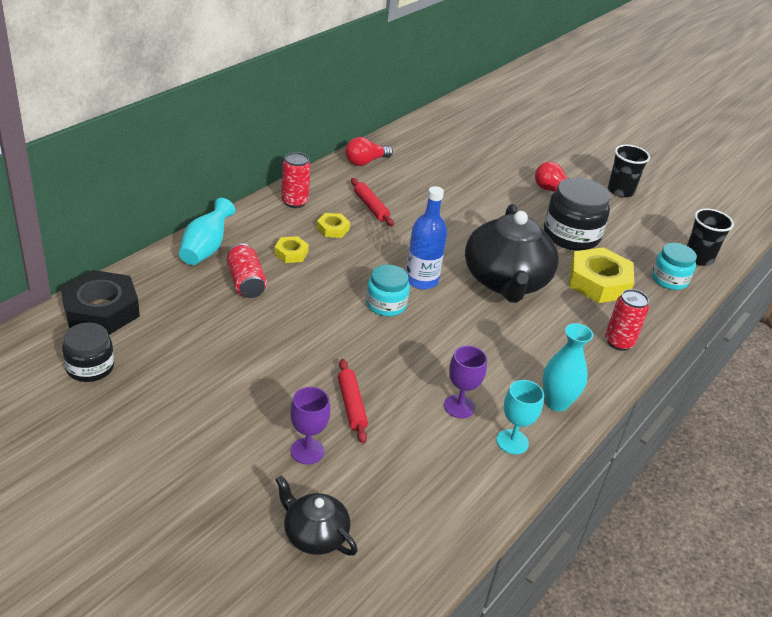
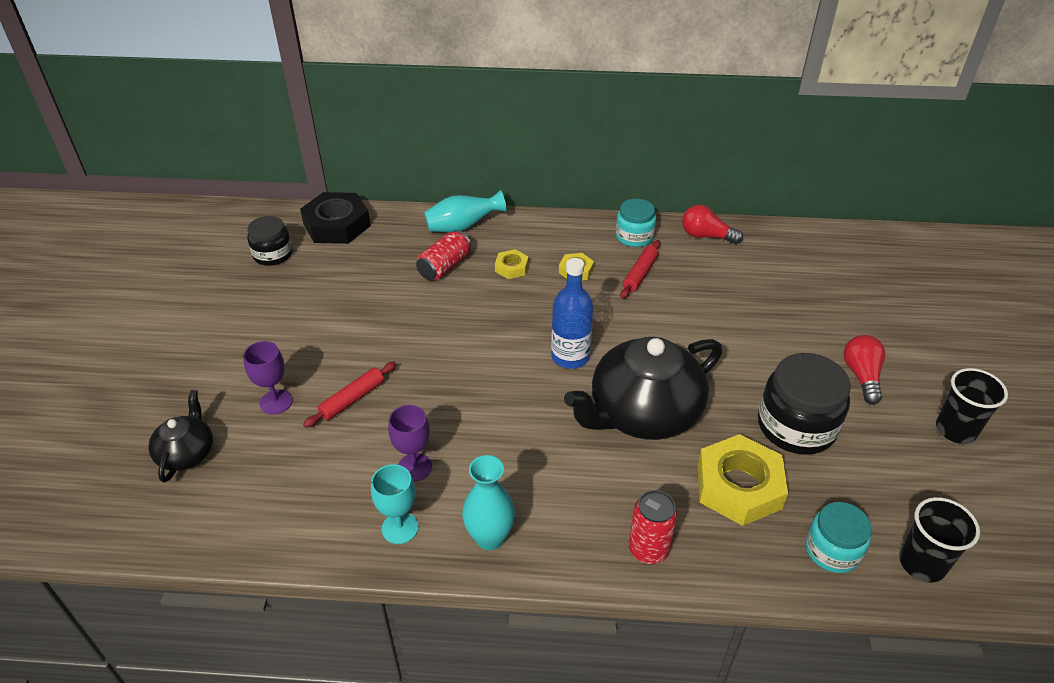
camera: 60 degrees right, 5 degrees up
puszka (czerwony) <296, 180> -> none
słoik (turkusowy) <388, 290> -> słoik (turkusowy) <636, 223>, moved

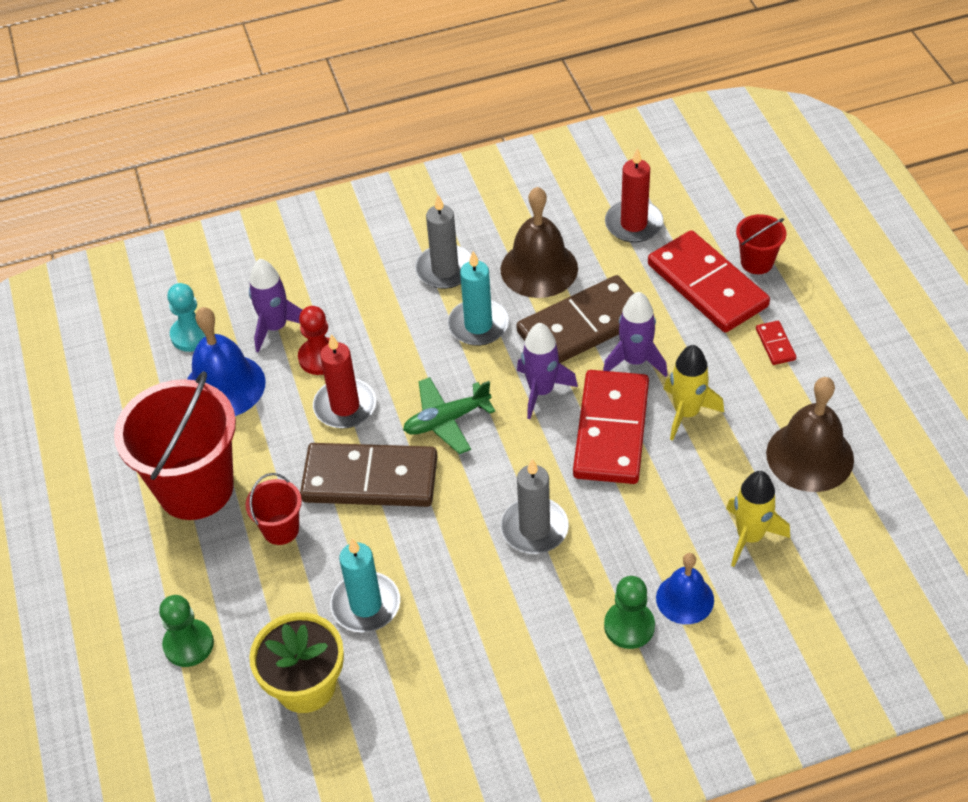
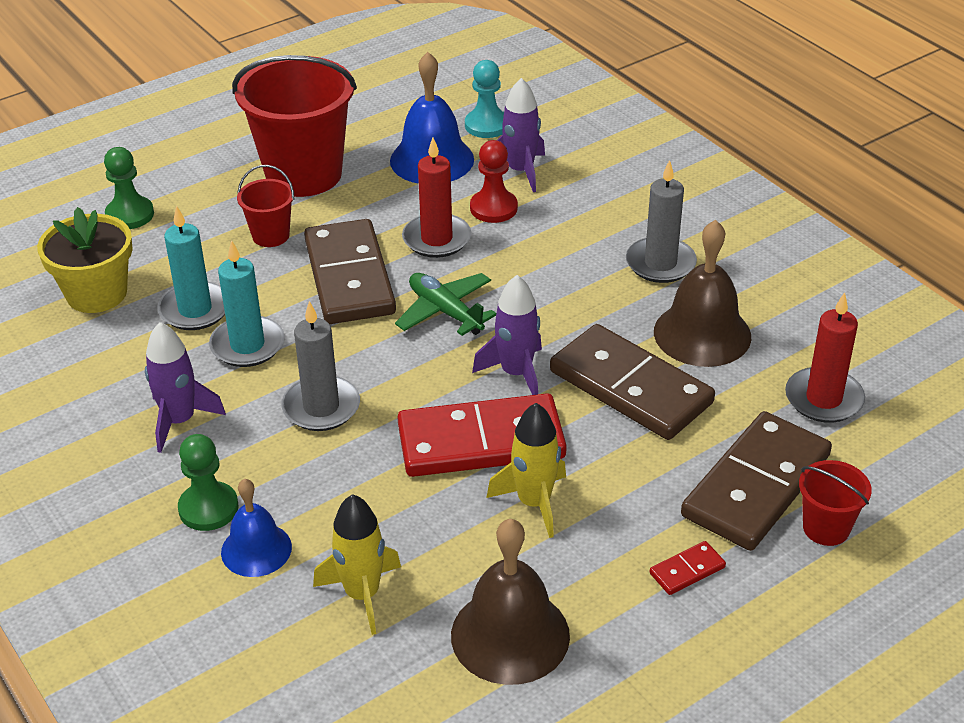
camera: 70 degrees right, 10 degrees down
kostka domina (czerwony) <709, 281> -> kostka domina (brązowy) <756, 481>
świeca (turkusowy) <478, 298> -> świeca (turkusowy) <246, 303>, moved
rakieta (fioletowy) <635, 334> -> rakieta (fioletowy) <185, 387>, moved

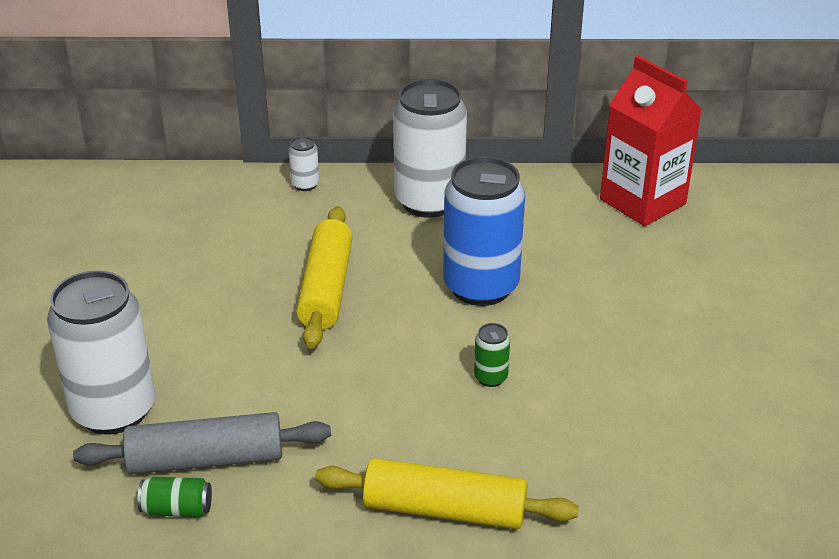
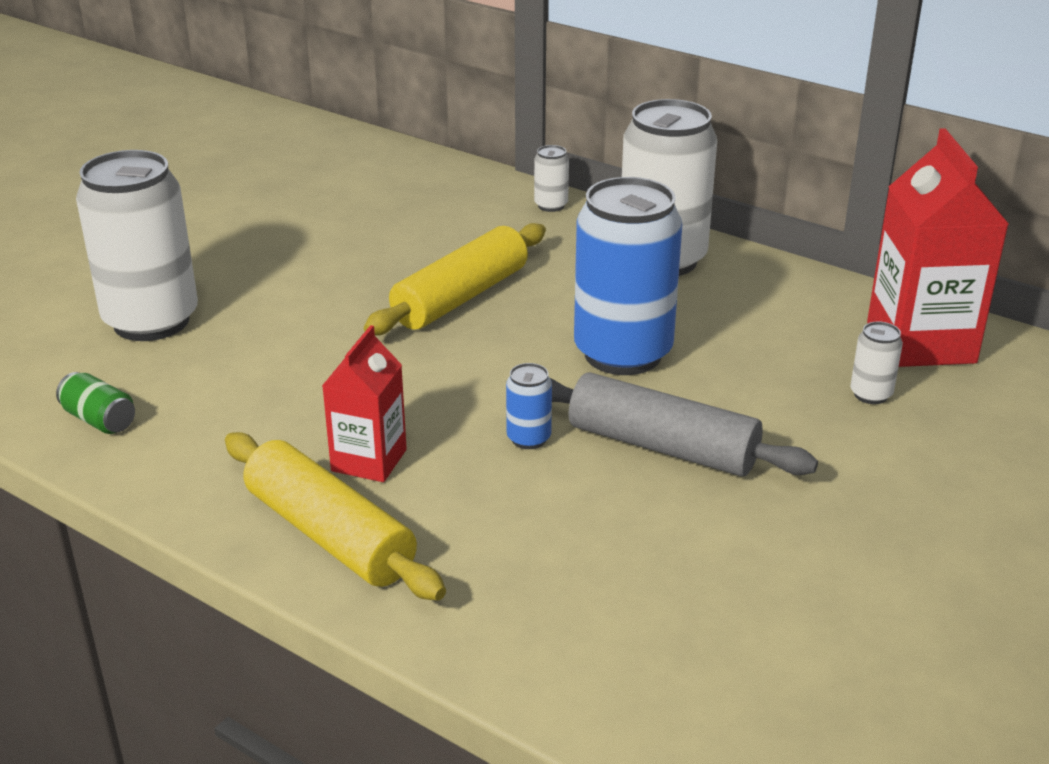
camera: 35 degrees right, 5 degrees down
puszka (zielony) <492, 355> -> puszka (niebieski) <529, 406>
wałek do ciasta (szary) <202, 443> -> wałek do ciasta (szary) <683, 424>, moved
none -> puszka (biały) <876, 362>
none -> karton mleka (czerwony) <364, 403>

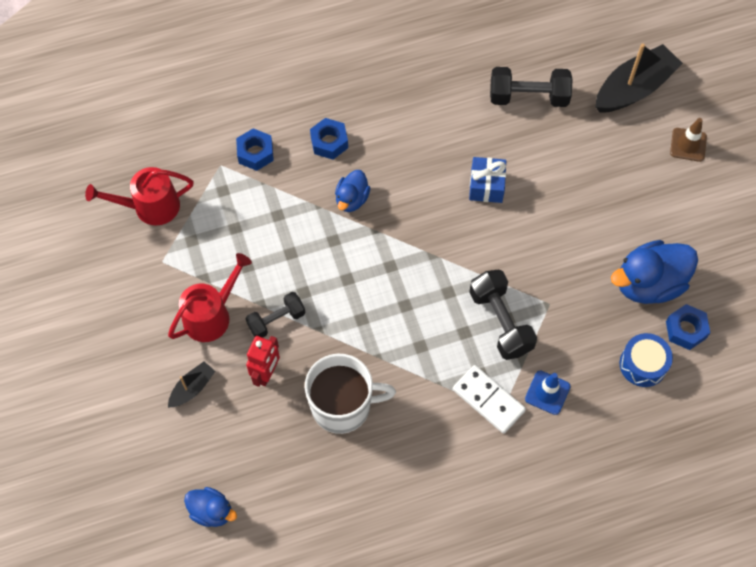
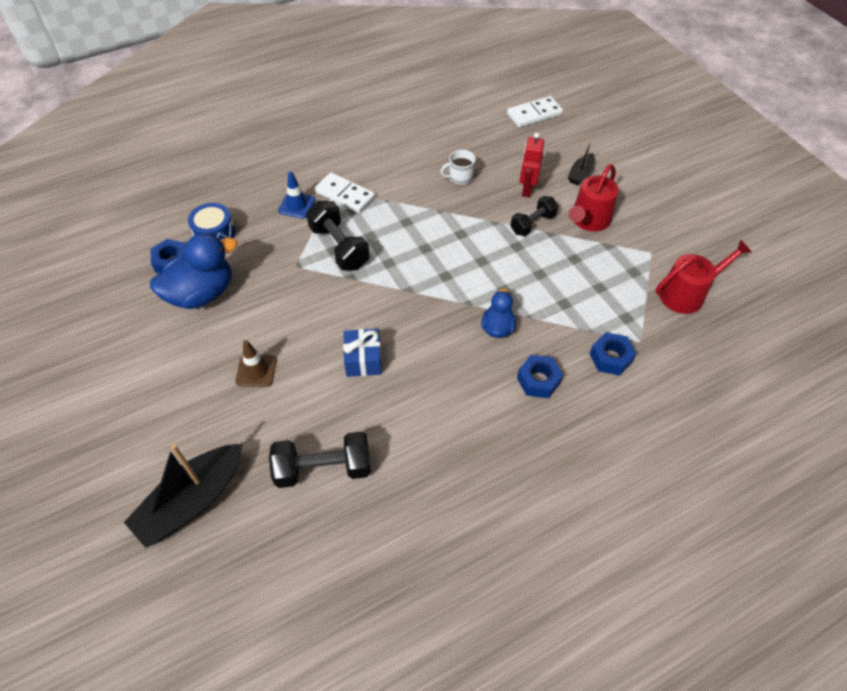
camera: 170 degrees right, 10 degrees down
pachołek (brązowy) <688, 140> -> pachołek (brązowy) <256, 363>, moved
kubek (biały) <350, 394> -> kubek (biały) <458, 168>, x0.49
kaczka (niebieski) <210, 507> -> kostka domina (biały) <535, 111>

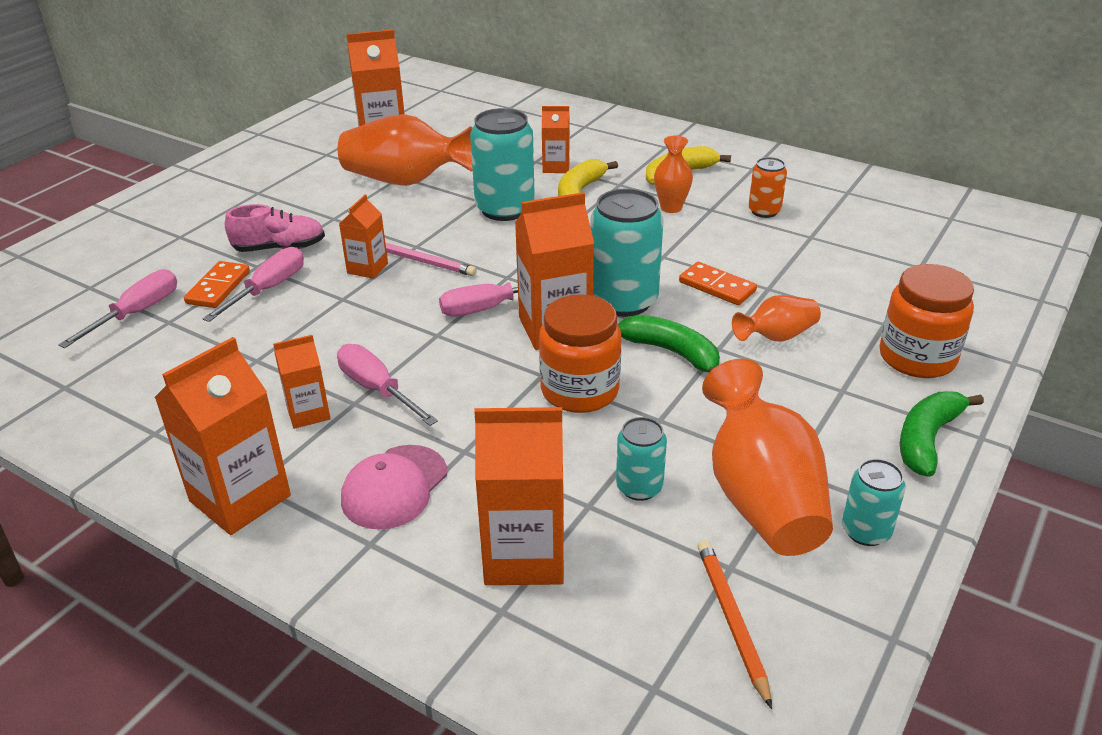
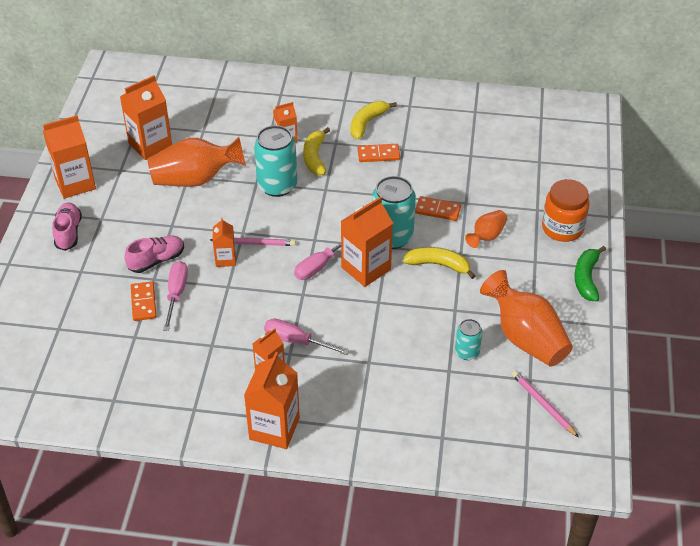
camera: 25 degrees left, 10 degrees up
wazon (pomarańczowy) <673, 174> -> kostka domina (pomarańczowy) <379, 153>
puszka (pomarańczowy) <767, 187> -> none
śrubokręt (różowy) <117, 308> -> none
słoik (pomarańczowy) <580, 353> -> none
banan (zielony) <669, 343> -> banan (żółty) <439, 263>
karton mleka (pomarańczowy) <519, 496> -> karton mleka (pomarańczowy) <69, 157>, moved
czapka (różowy) <394, 487> -> none
puszka (turkusowy) <874, 502> -> none
ołówek (pomarańczowy) <734, 624> -> ołówek (różowy) <545, 404>
none -> but (różowy) <67, 227>

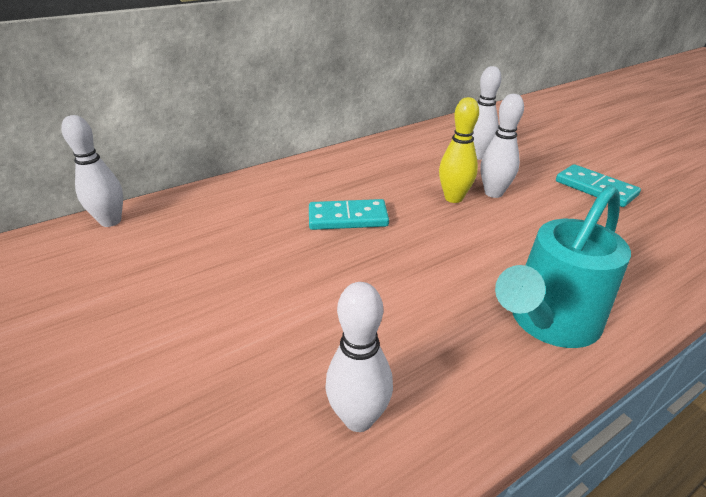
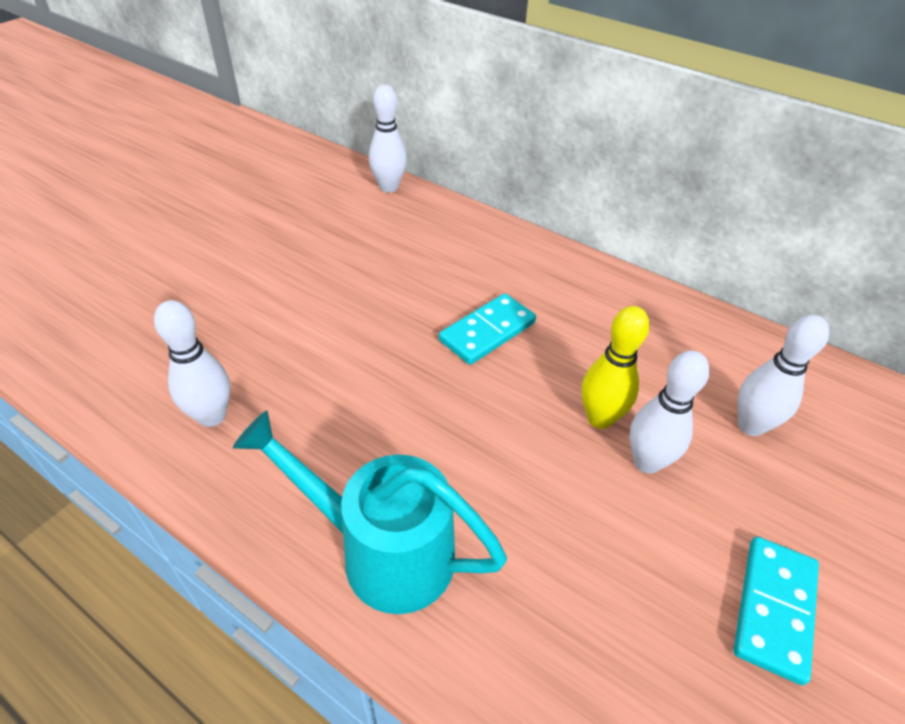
camera: 65 degrees right, 10 degrees up
kostka domina (turkusowy) <349, 214> -> kostka domina (turkusowy) <487, 329>, 75 degrees clockwise

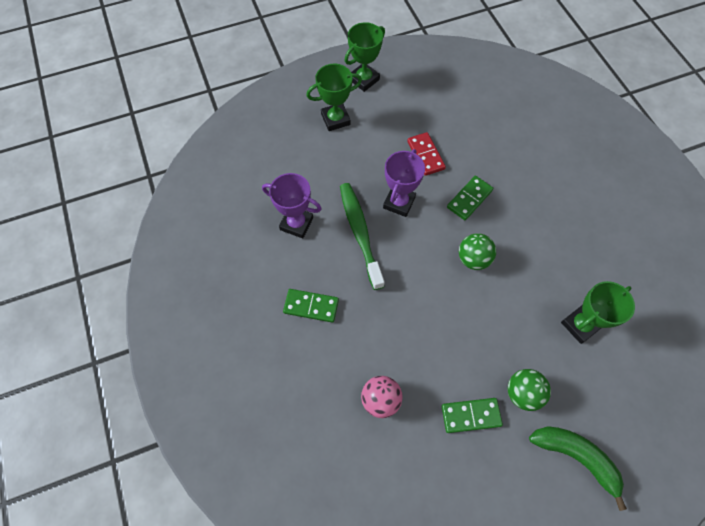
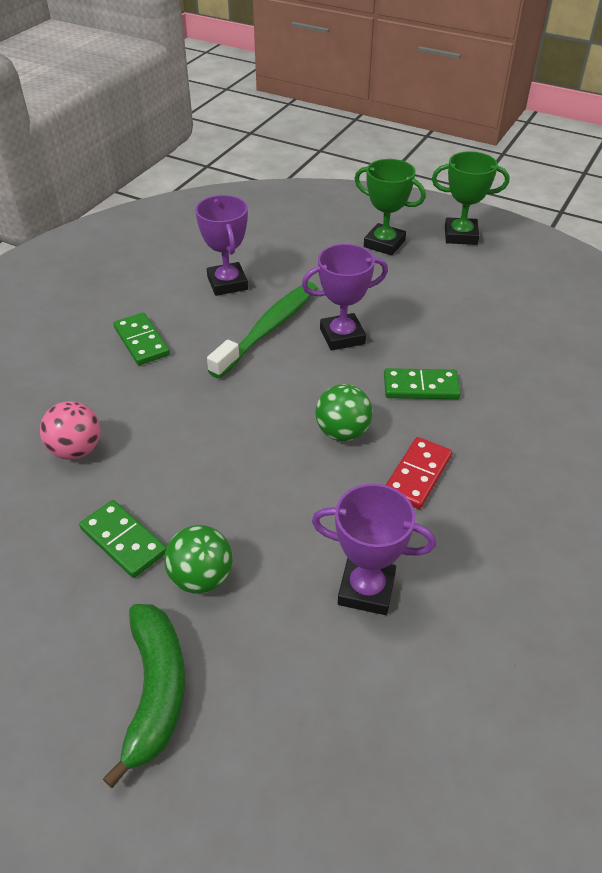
camera: 50 degrees right, 20 degrees down
kostka domina (czerwony) <426, 154> -> kostka domina (czerwony) <419, 473>, moved
puchar (zielony) <598, 312> -> puchar (fioletowy) <374, 549>

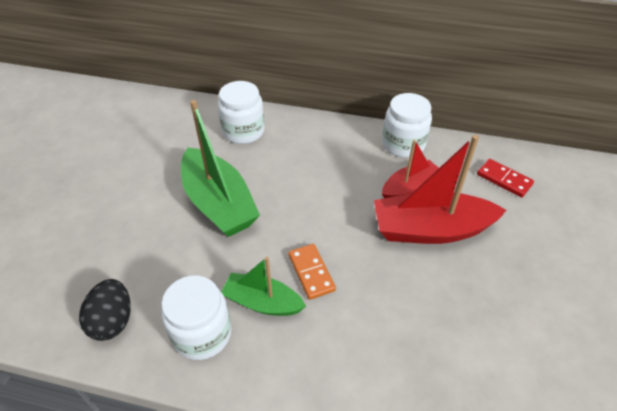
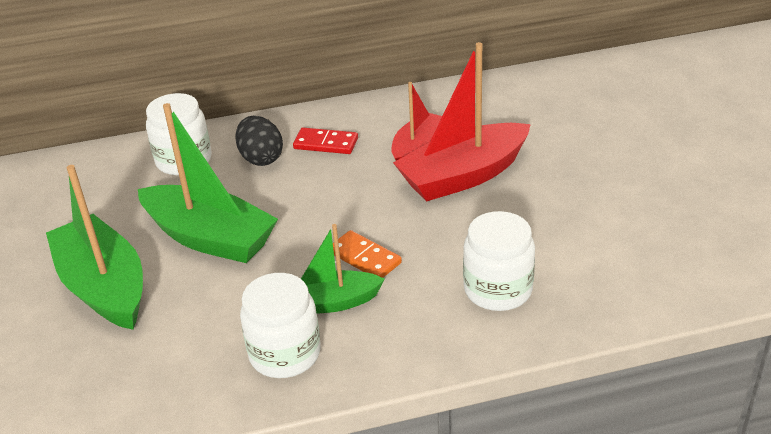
camera: 25 degrees left, 10 degrees down
słoik (biały) <407, 125> -> słoik (biały) <499, 261>, moved
kostka domina (czerwony) <505, 178> -> kostka domina (czerwony) <325, 141>, moved
jajko (czarny) <105, 310> -> jajko (czarny) <259, 141>, moved
none -> łódka (zielony) <94, 247>

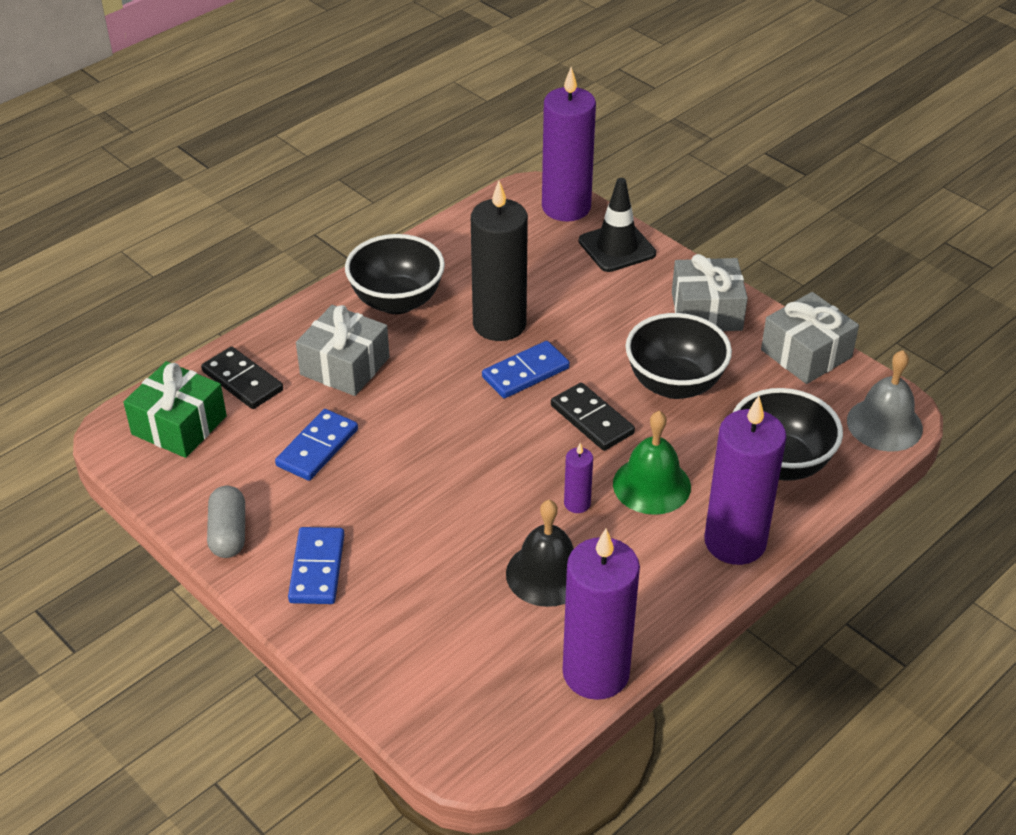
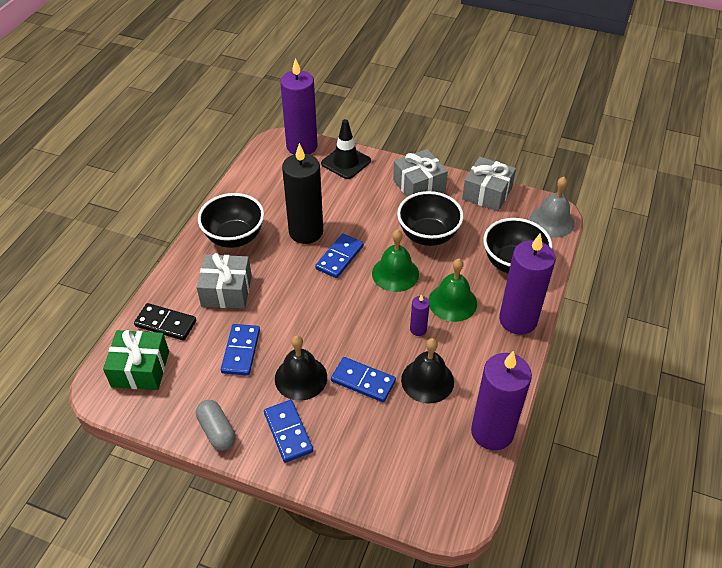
camera: 25 degrees left, 5 degrees up
kostka domina (czarny) <593, 417> -> dzwonek (zielony) <395, 261>
none -> dzwonek (czarny) <301, 368>
none -> kostka domina (niebieski) <363, 379>

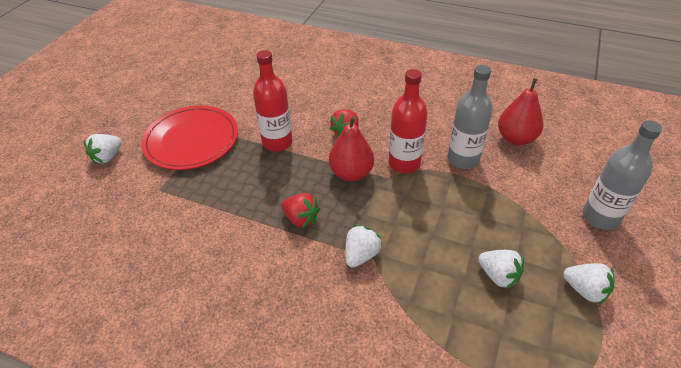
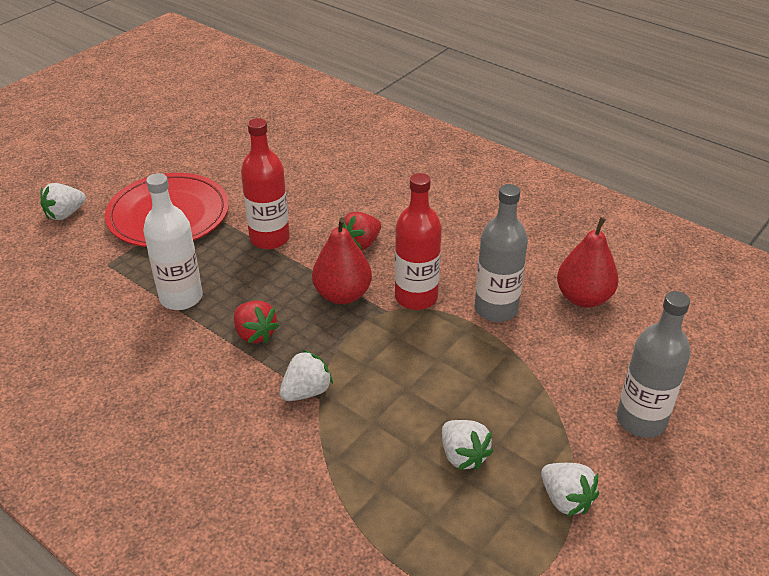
camera: 15 degrees right, 5 degrees down
none -> butelka (biały) <173, 241>

